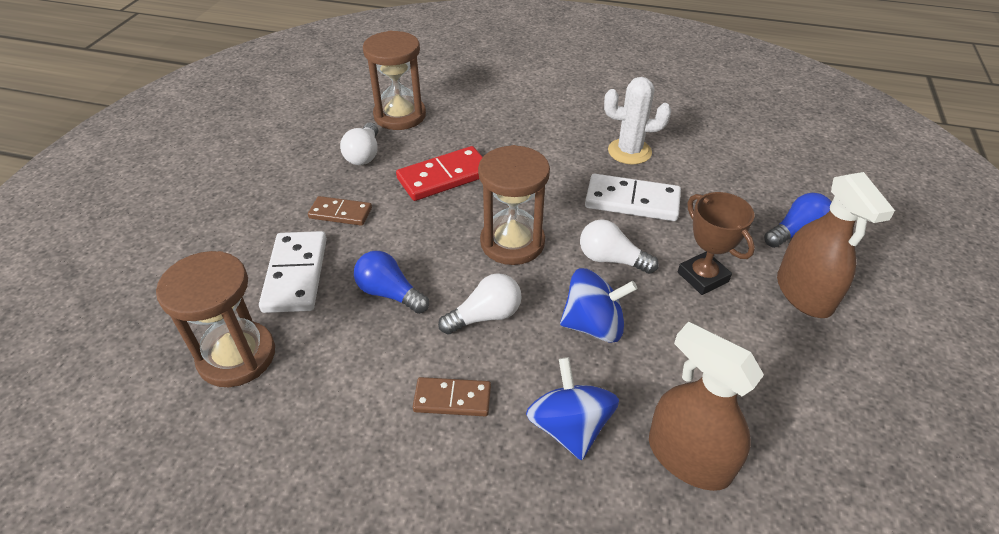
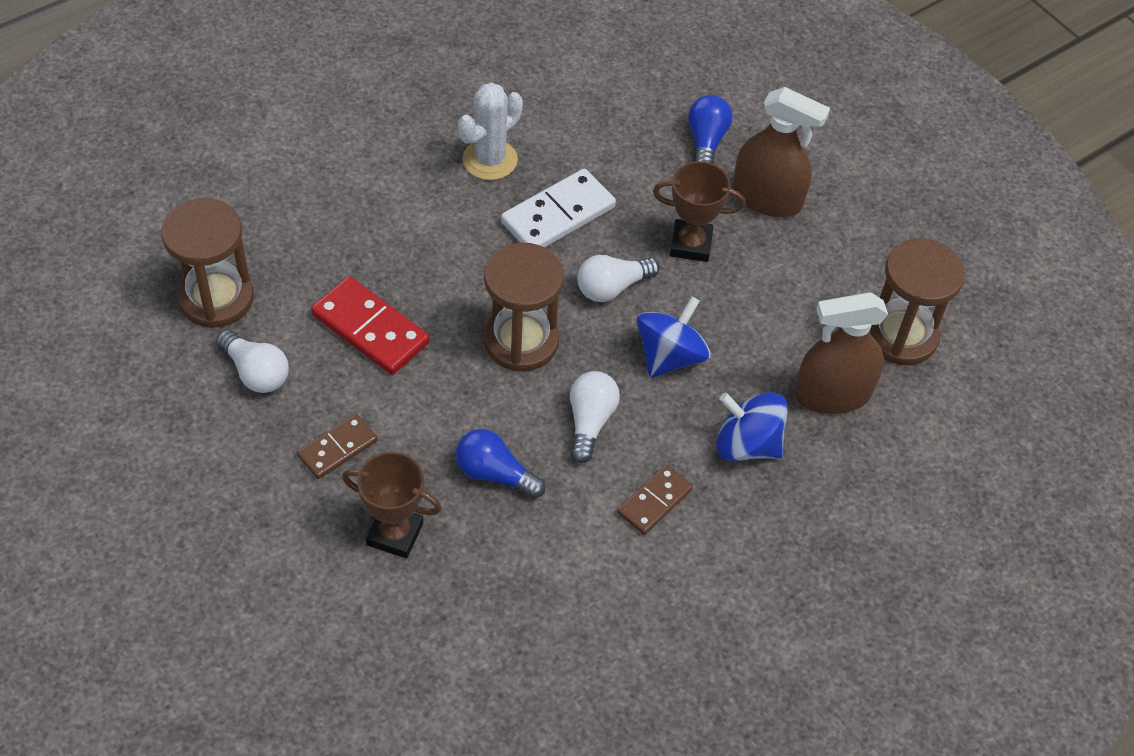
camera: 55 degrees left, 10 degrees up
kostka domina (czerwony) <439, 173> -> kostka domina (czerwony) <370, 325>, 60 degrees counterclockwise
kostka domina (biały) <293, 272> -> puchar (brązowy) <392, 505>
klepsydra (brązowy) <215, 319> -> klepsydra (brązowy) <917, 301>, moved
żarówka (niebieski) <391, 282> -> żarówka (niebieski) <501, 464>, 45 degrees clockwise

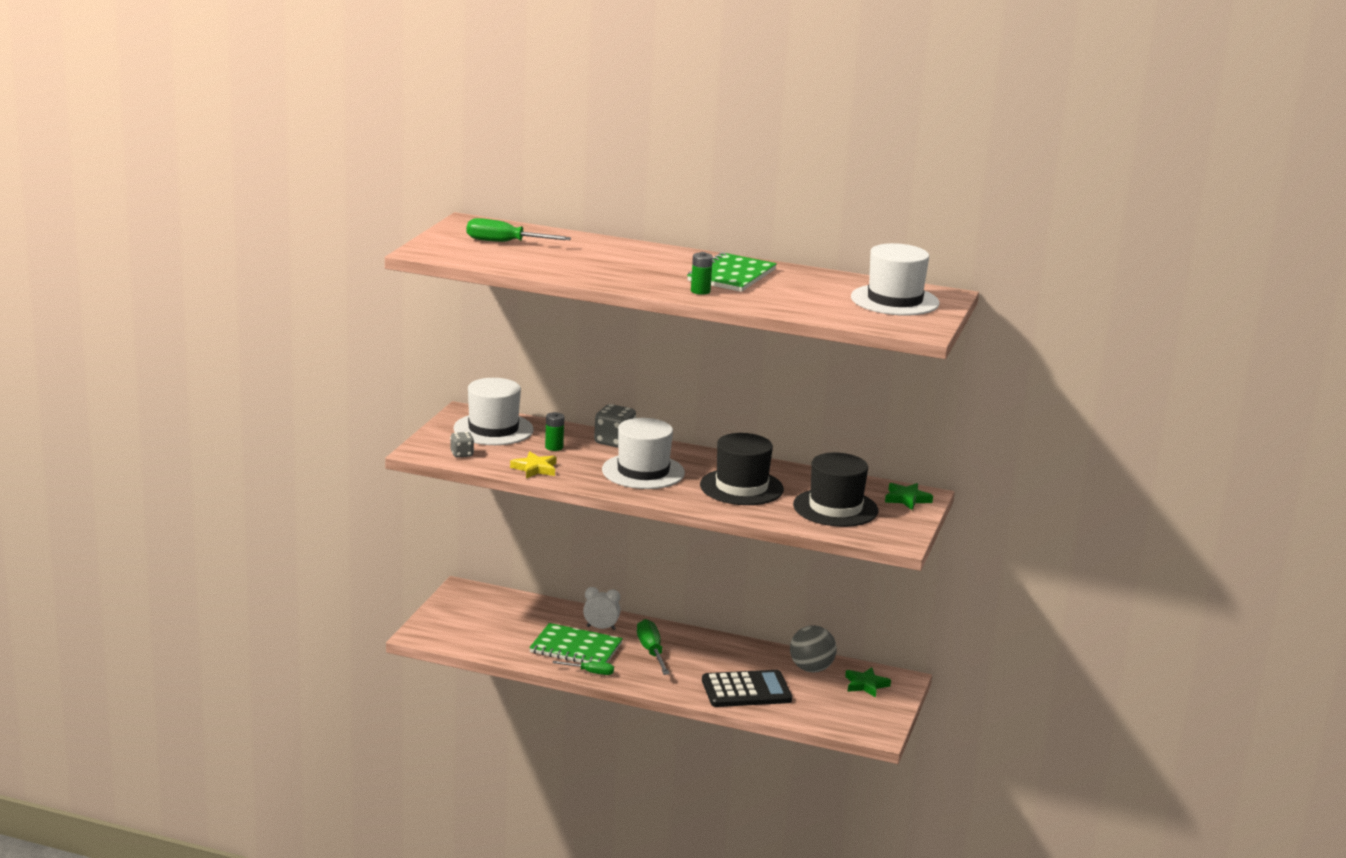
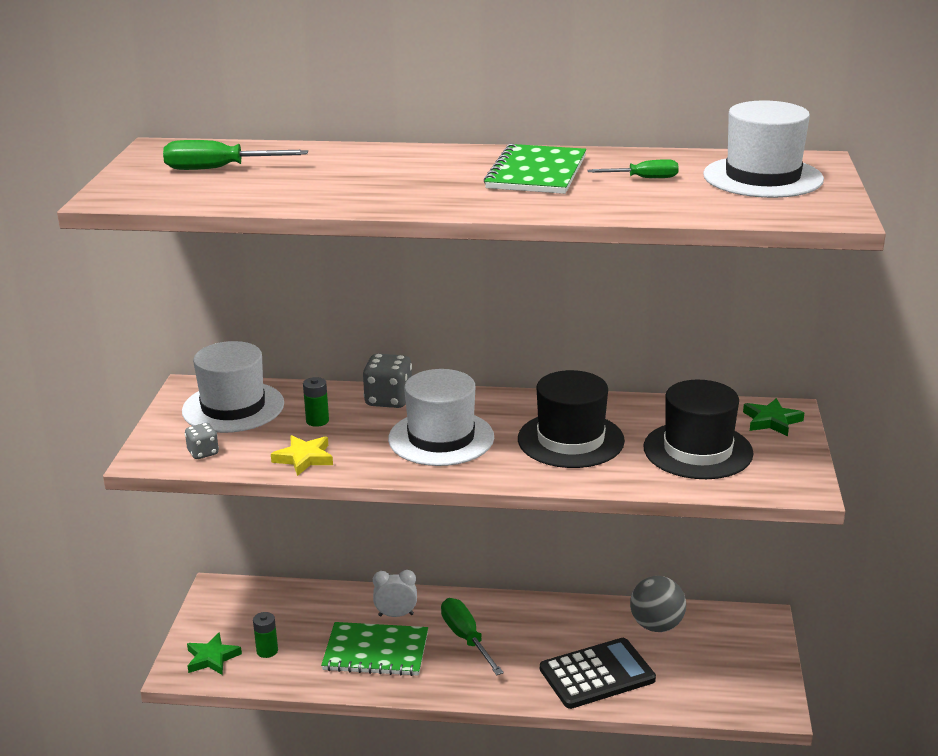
camera: 10 degrees left, 5 degrees up
bateria (zielony) <702, 273> -> bateria (zielony) <265, 635>, moved
śrubokręt (zielony) <583, 668> -> śrubokręt (zielony) <633, 168>, moved
gwiazda (zielony) <868, 682> -> gwiazda (zielony) <214, 653>, moved

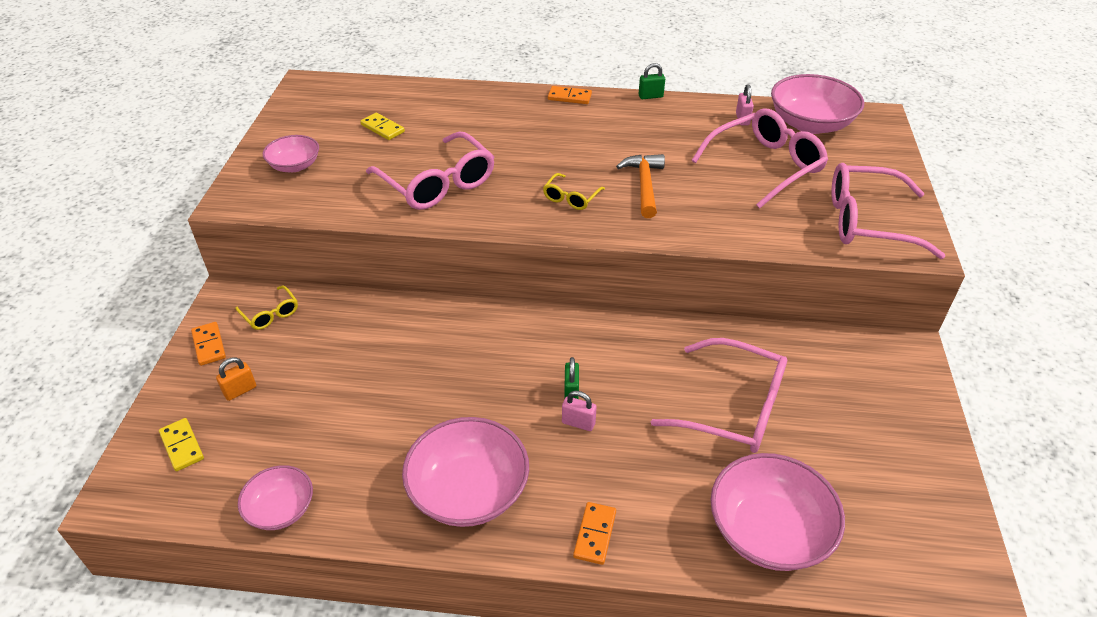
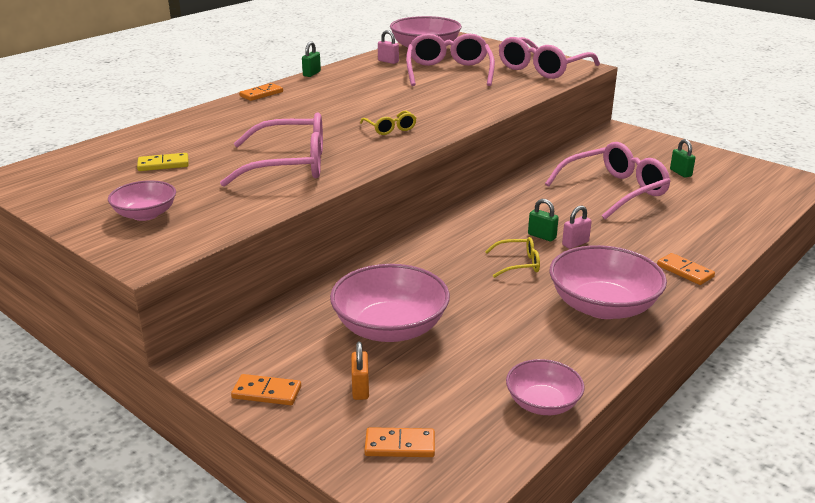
camera: 55 degrees left, 15 degrees down
młotek (pomarańczowy) <640, 186> -> none
okulary (żółty) <266, 307> -> okulary (żółty) <512, 257>, moved
kostka domina (żółty) <181, 444> -> kostka domina (pomarańczowy) <399, 442>
miska (różowy) <777, 512> -> miska (różowy) <390, 303>, moved
none -> kłódka (zielony) <682, 158>

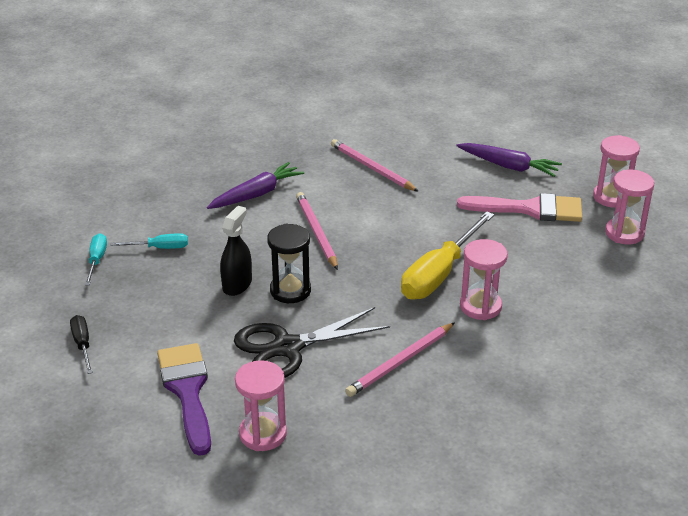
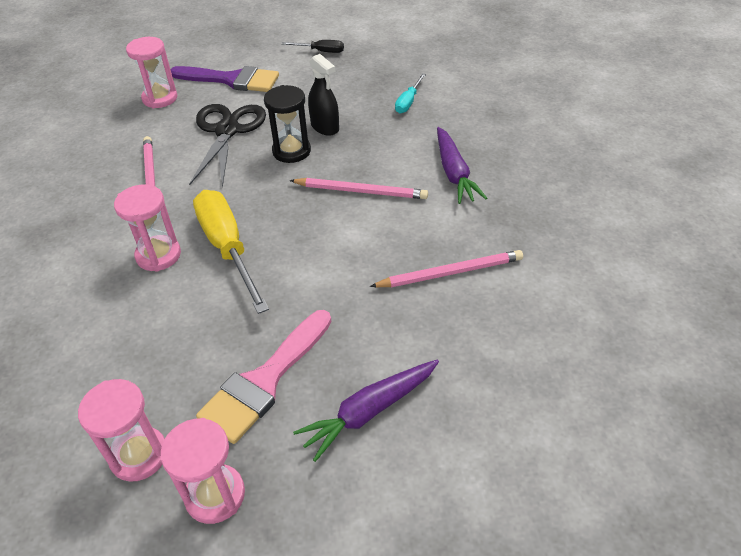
camera: 120 degrees right, 10 degrees up
śrubokręt (turkusowy) <96, 259> -> none

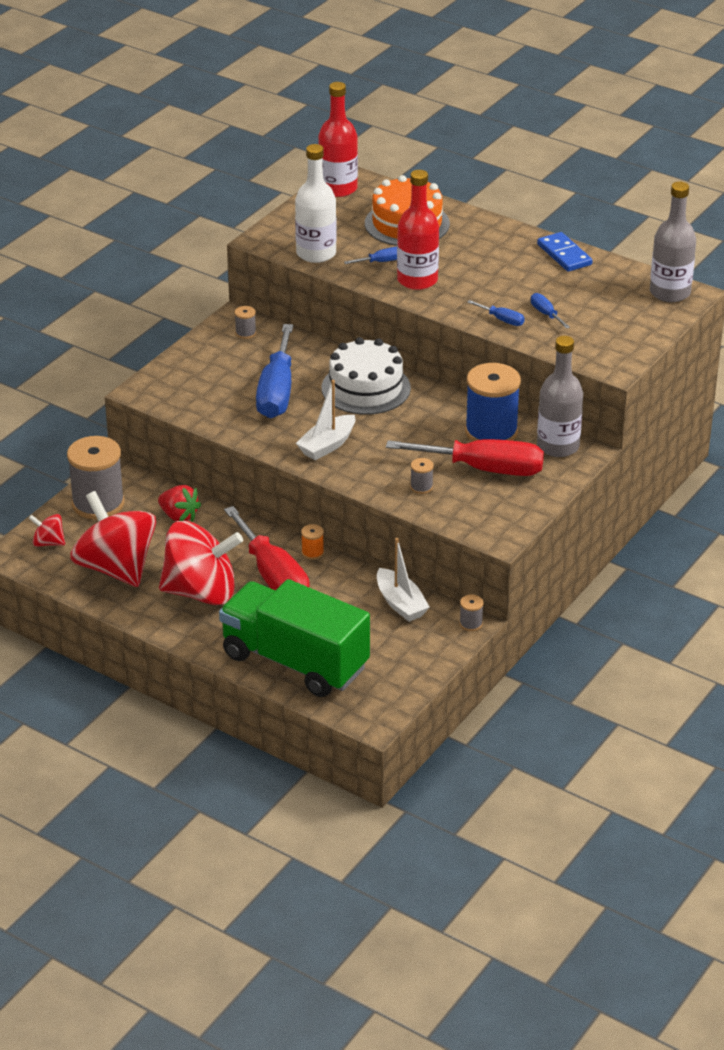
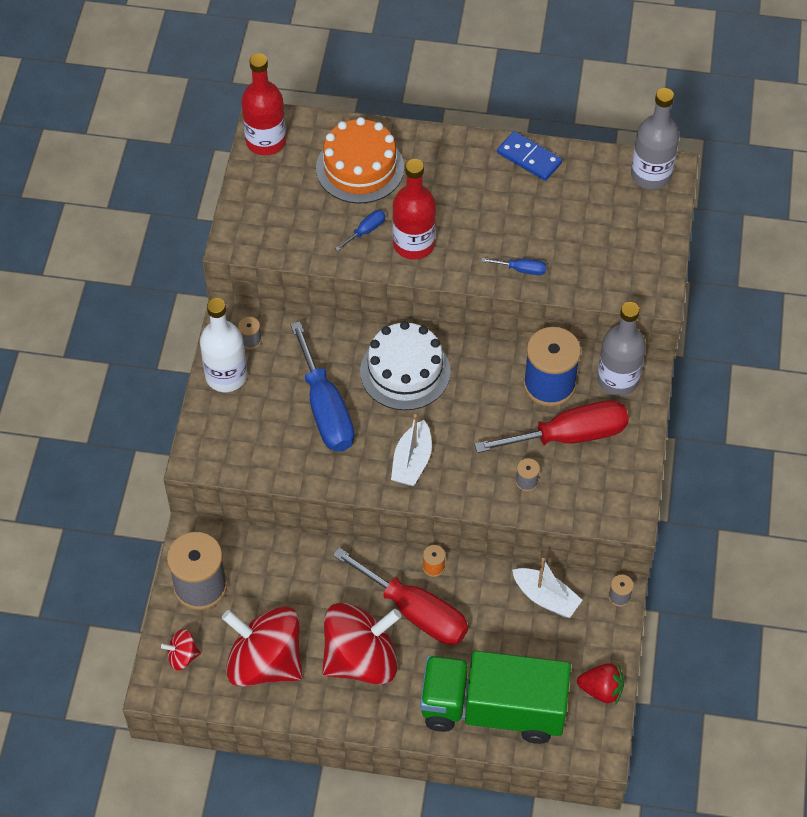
camera: 25 degrees left, 20 degrees up
butelka (biały) <316, 203> -> butelka (biały) <223, 345>, moved
śrubokręt (niebieski) <550, 311> -> none
truskawka (czerwony) <179, 503> -> truskawka (czerwony) <600, 684>, moved

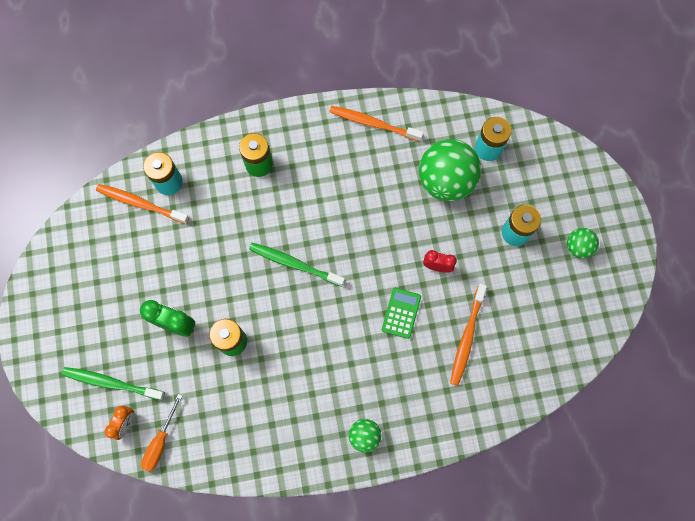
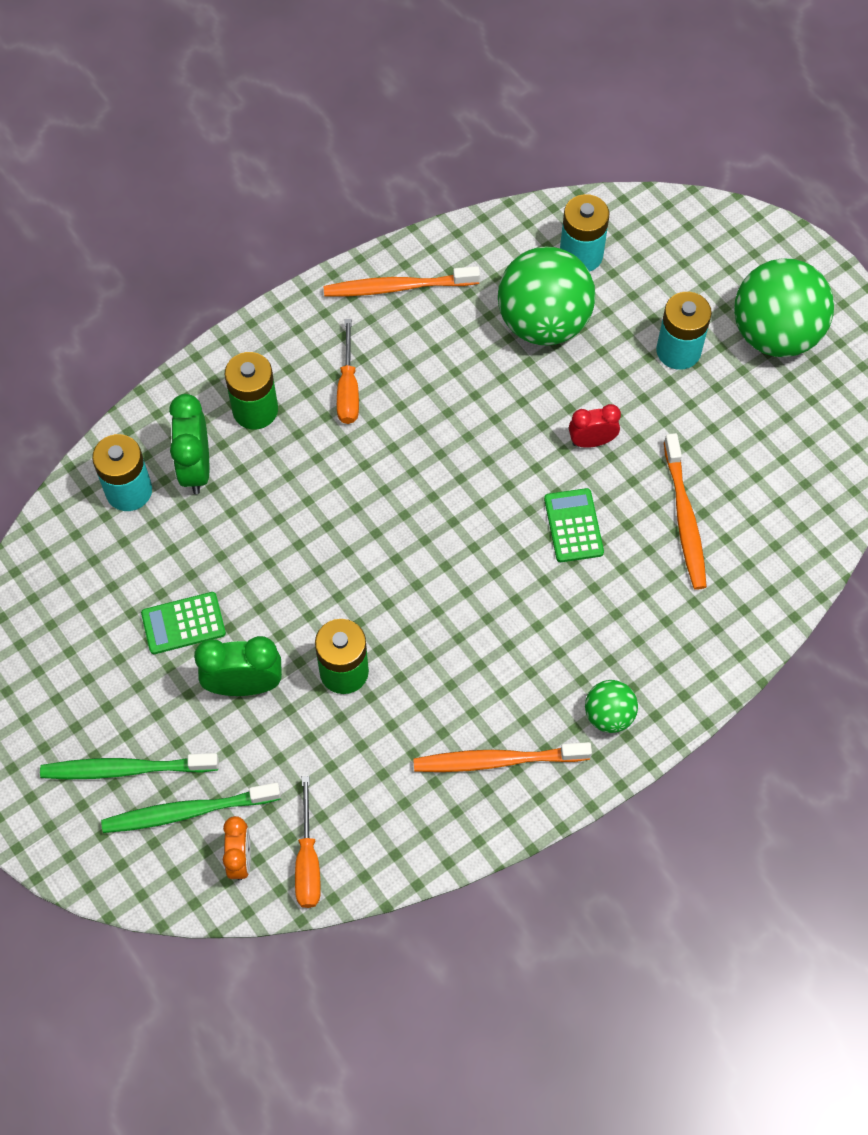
camera: 25 degrees left, 10 degrees down
szczoteczka do zębów (pomarańczowy) <142, 204> -> szczoteczka do zębów (pomarańczowy) <502, 757>, moved
piłka (zielony) <583, 243> -> piłka (zielony) <784, 307>, x2.03
szczoteczka do zębów (zielony) <297, 265> -> szczoteczka do zębów (zielony) <129, 766>, moved
none -> śrubokręt (pomarańczowy) <348, 371>
none -> budzik (zielony) <189, 444>
none -> kalkulator (zielony) <183, 623>

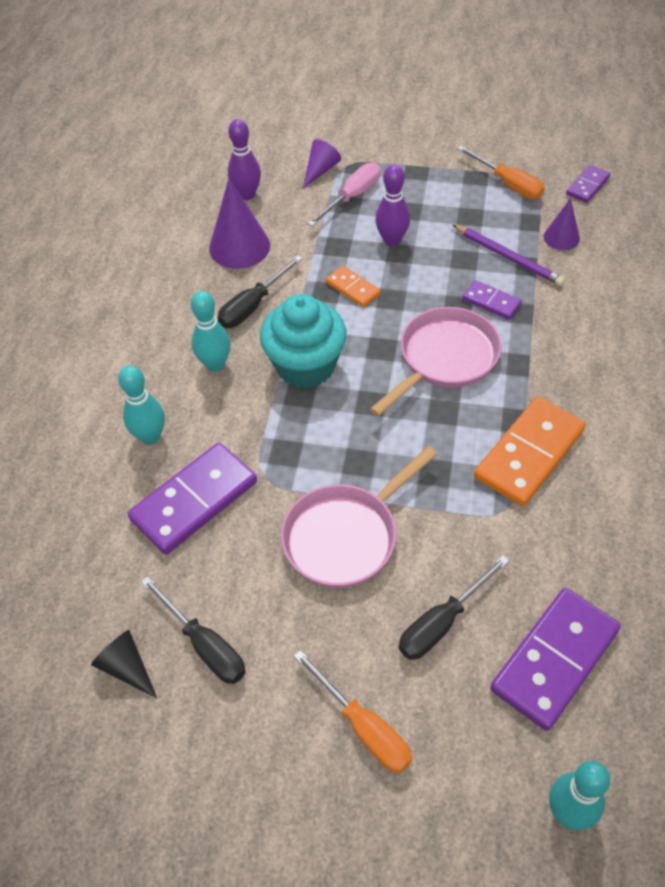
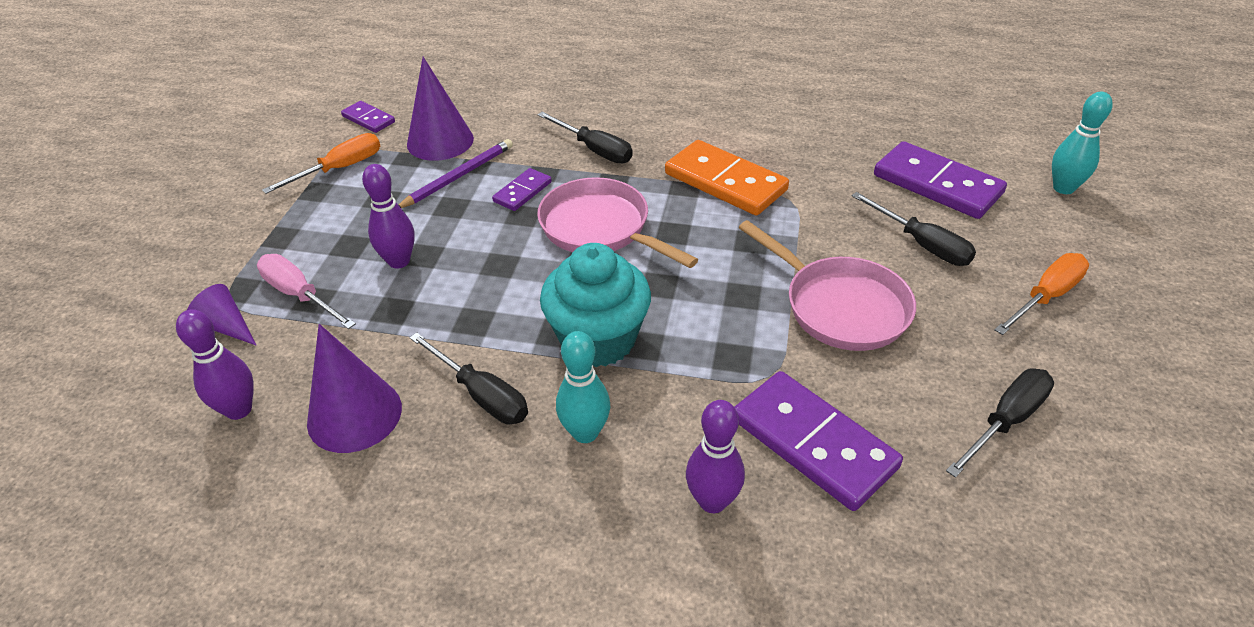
camera: 90 degrees left, 10 degrees down
stożek (fioletowy) <562, 224> -> stożek (fioletowy) <440, 109>, x1.72
kostka domina (pomarańczowy) <353, 286> -> none
kręgiel (turkusowy) <141, 405> -> kręgiel (fioletowy) <715, 456>
stożek (czarny) <124, 664> -> none
none -> śrubokręt (czarny) <585, 137>

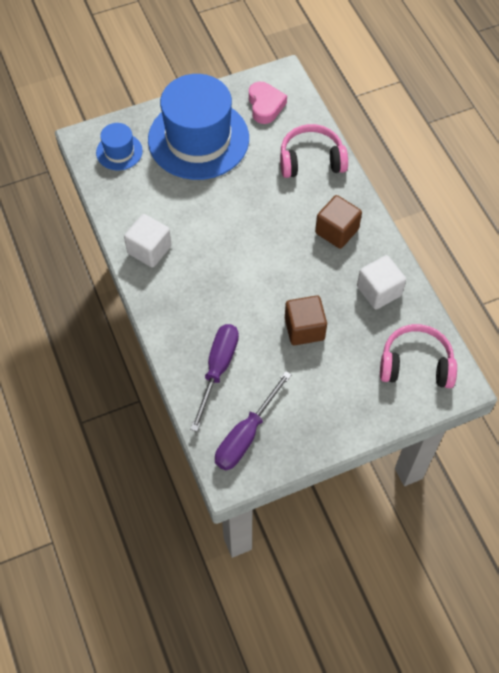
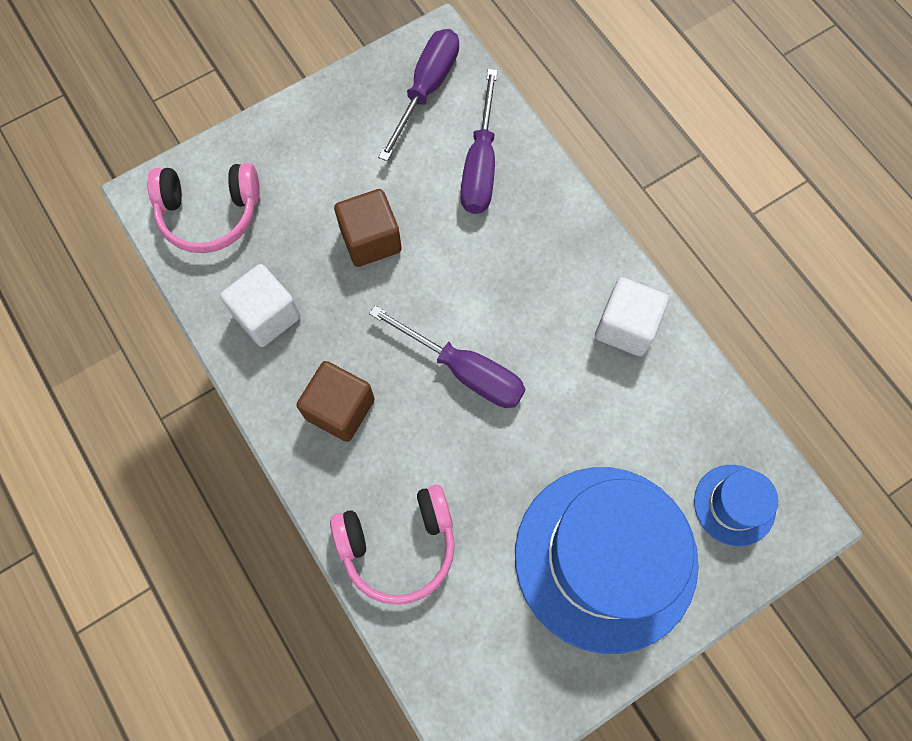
camera: 170 degrees right, 10 degrees up
serce (różowy) <268, 103> -> none
none -> śrubokręt (fioletowy) <447, 357>

